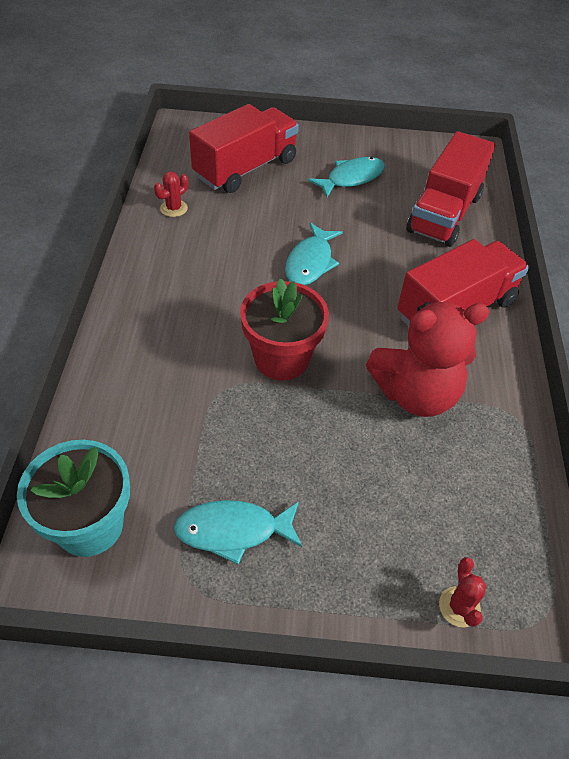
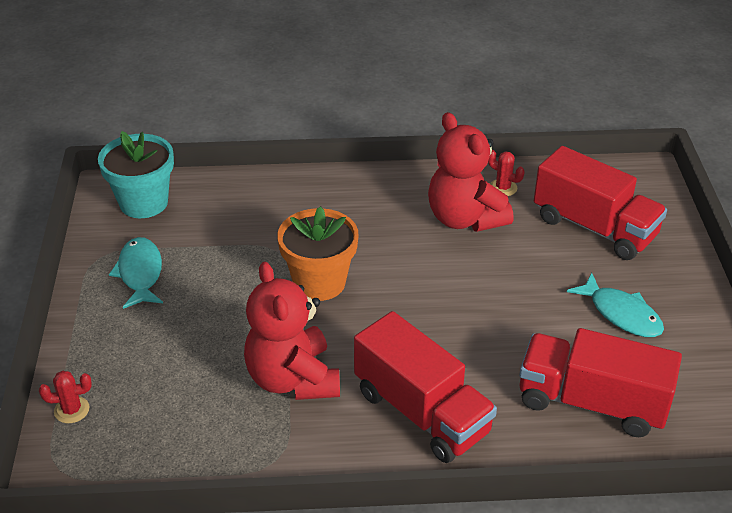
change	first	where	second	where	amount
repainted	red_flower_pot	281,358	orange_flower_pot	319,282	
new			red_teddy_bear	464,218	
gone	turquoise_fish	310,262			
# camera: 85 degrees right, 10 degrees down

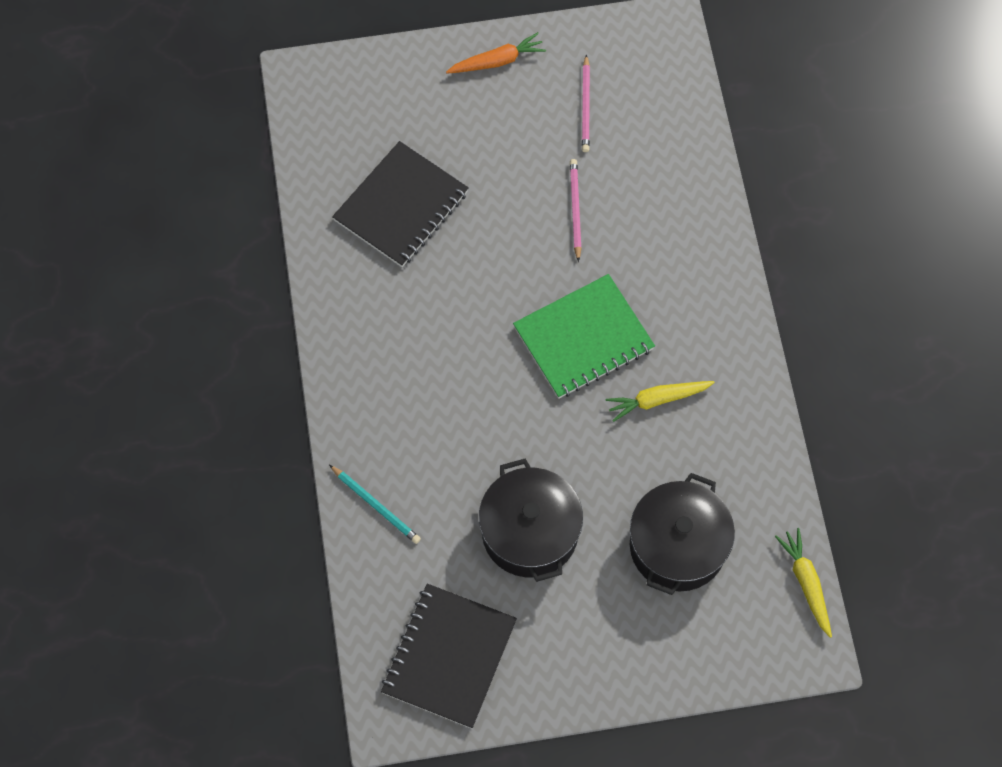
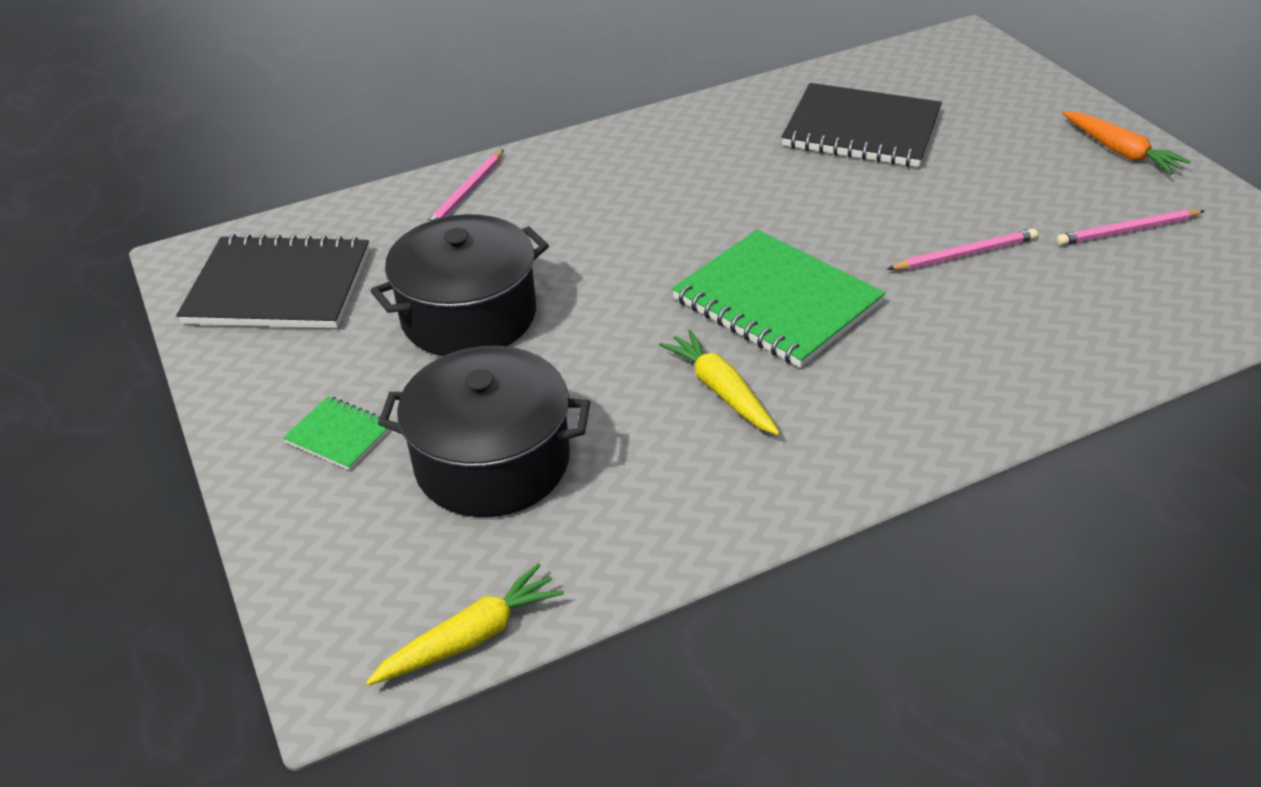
change	first	where	second	where	amount
new			green_notebook	339,435	
repainted	turquoise_pencil	376,505	pink_pencil	466,194	
# camera: 75 degrees right, 25 degrees down

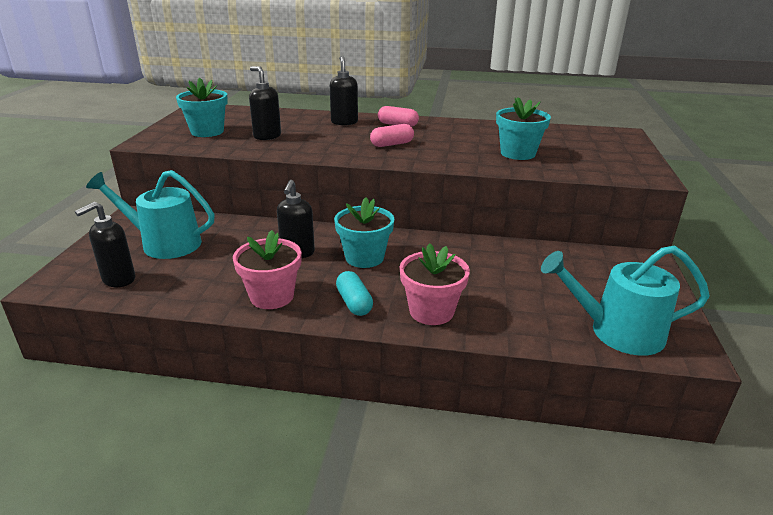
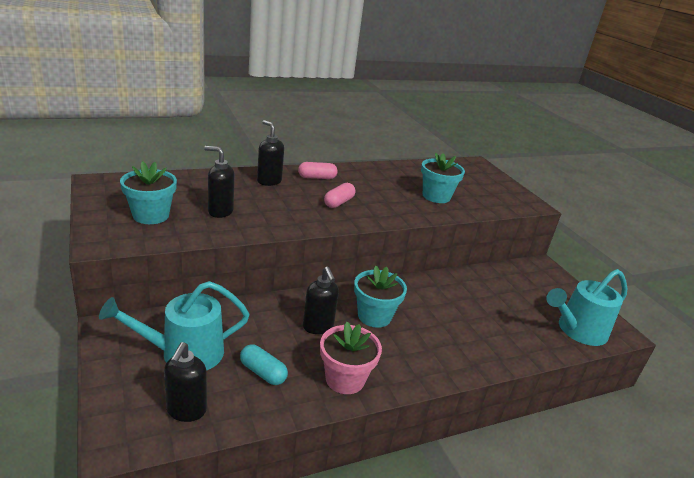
change	first	where	second	where	amount
shifted	turquoise_capsule	354,303		263,372	
gone	pink_flower_pot	431,311			
# camera: 35 degrees left, 0 degrees up

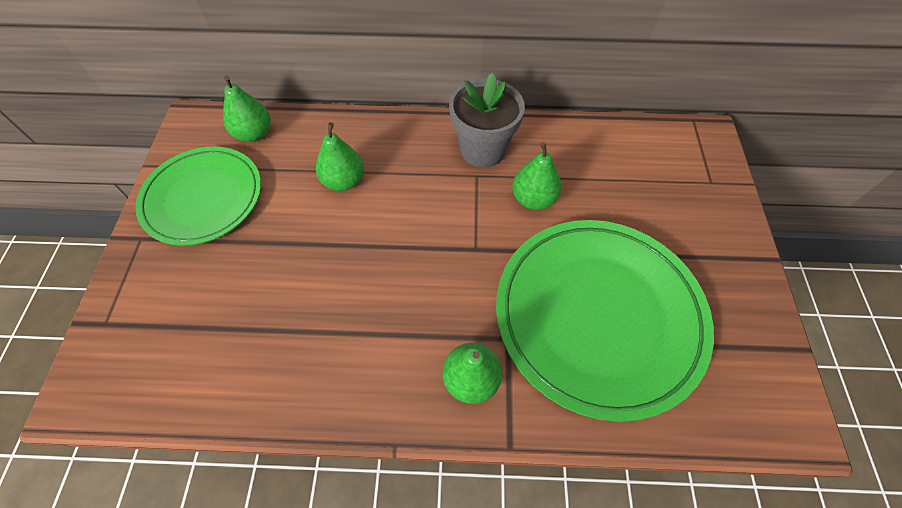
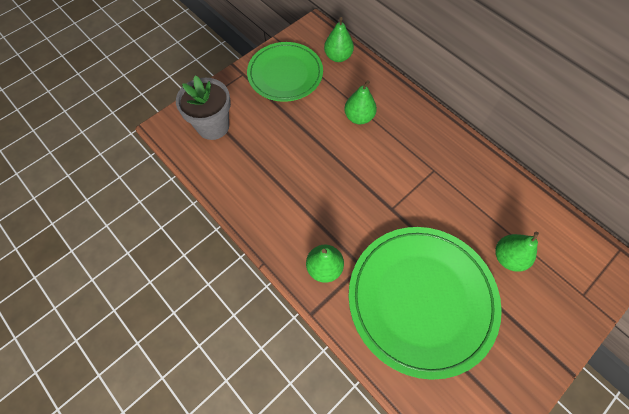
change	first	where	second	where	amount
shifted	grey_flower_pot	483,150		213,126	
shifted	green_pear	533,199		508,257	
# camera: 45 degrees right, 5 degrees up

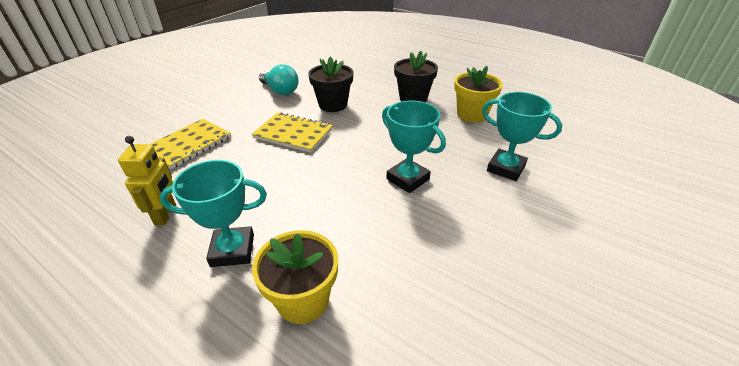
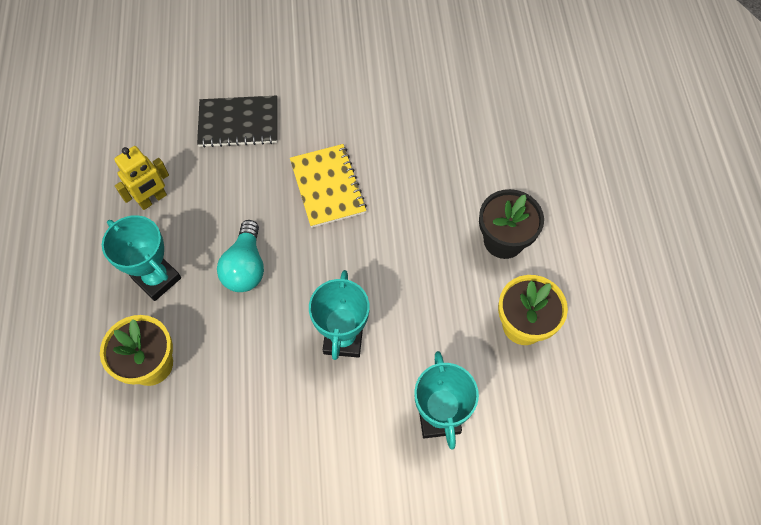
change	first	where	second	where	amount
repainted	yellow_notebook	189,144	black_notebook	238,123	
shifted	turquoise_light_bulb	280,91		246,267	
gone	black_flower_pot	333,105			
# camera: 50 degrees right, 25 degrees up

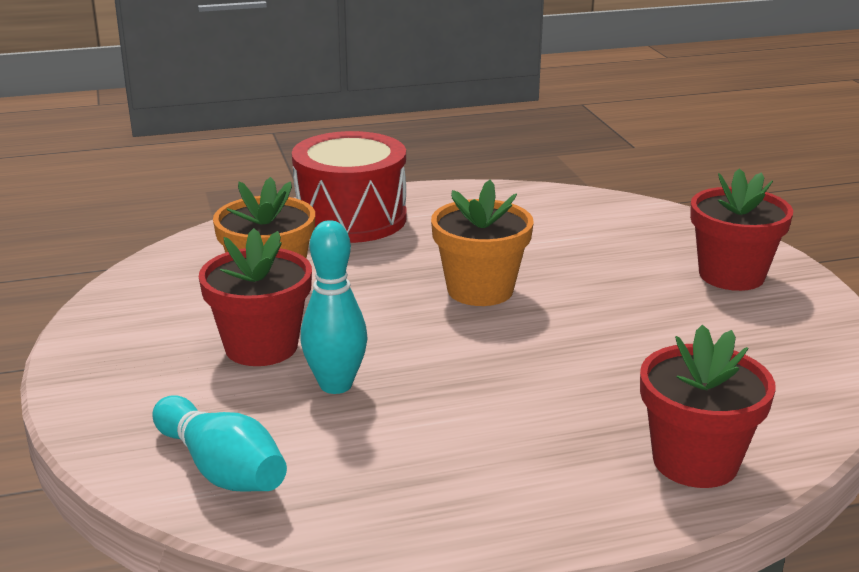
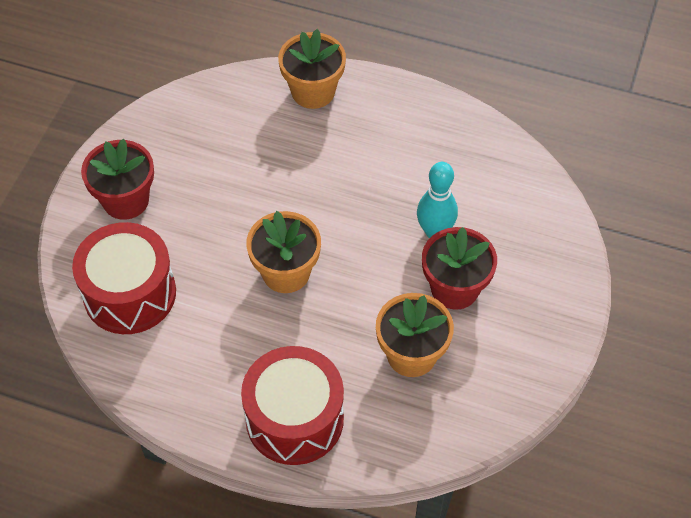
change	first	where	second	where	amount
new			red_drum	130,293	
repainted	red_flower_pot	695,461	orange_flower_pot	313,91	
gone	turquoise_bowling_pin	221,469			
# camera: 145 degrees left, 30 degrees up

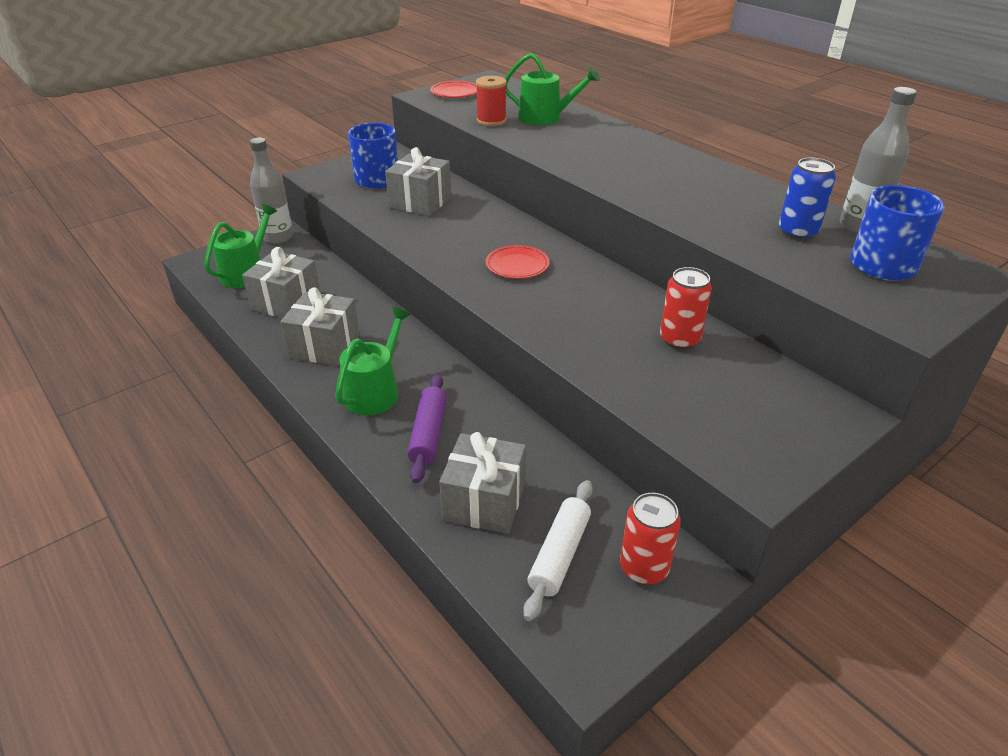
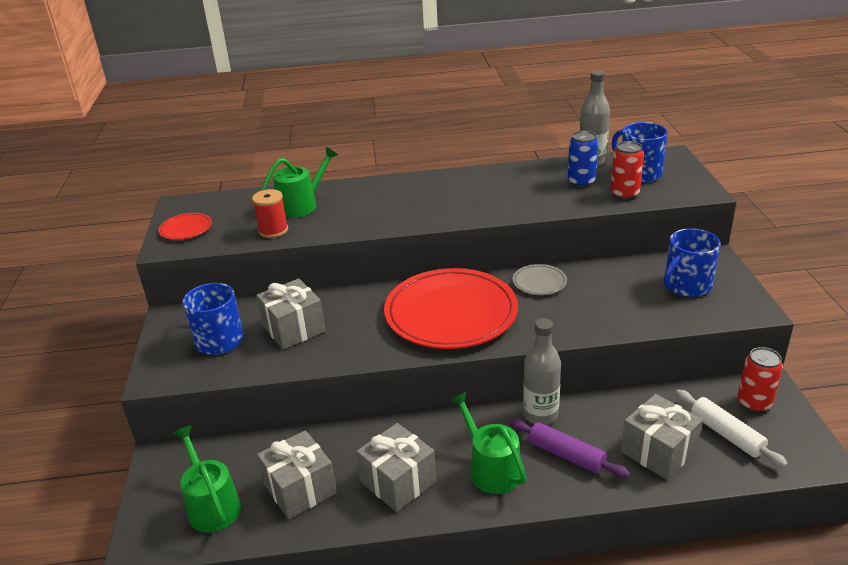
change	first	where	second	where	amount
scaled	red_plate	517,265		451,313	x2.36
new			grey_plate	539,282	
shifted	grey_bottle	278,237		540,415	
shifted	red_can	679,340		624,194	
new			blue_mug	686,285	
# camera: 55 degrees left, 5 degrees down

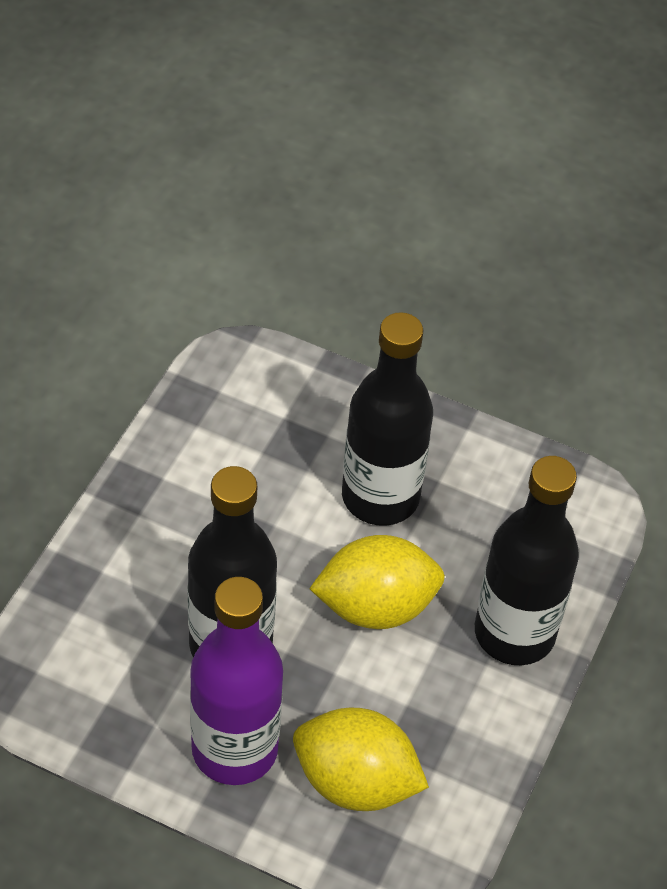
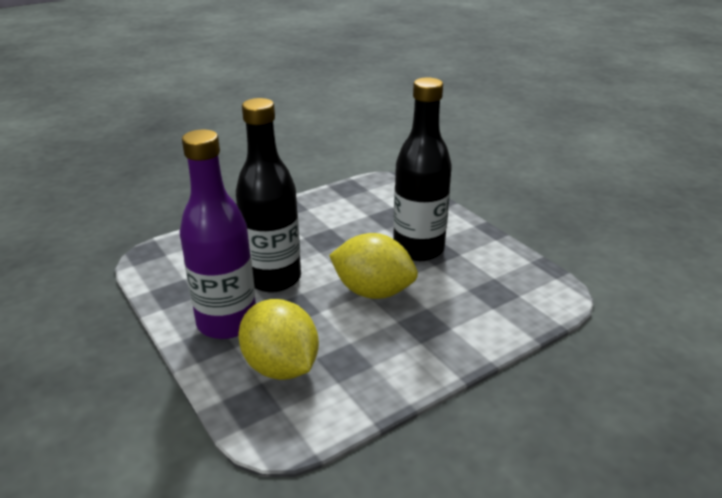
change	first	where	second	where	amount
gone	black_bottle	514,633			
# camera: 35 degrees right, 20 degrees down

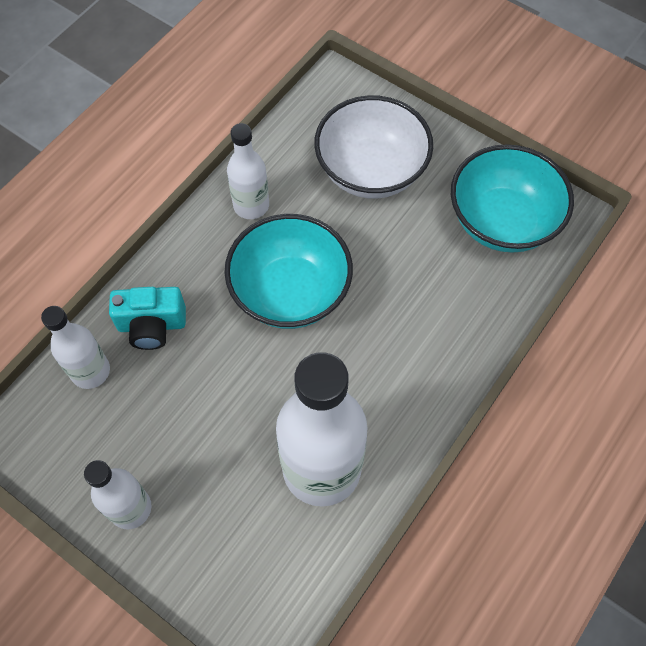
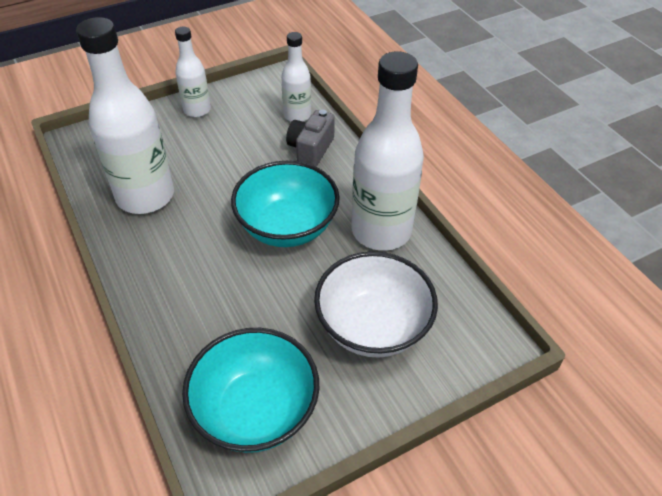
change	first	where	second	where	amount
repainted	turquoise_camera	152,325	grey_camera	311,149	
scaled	white_bottle	251,205		381,231	x1.86
# camera: 115 degrees right, 15 degrees down

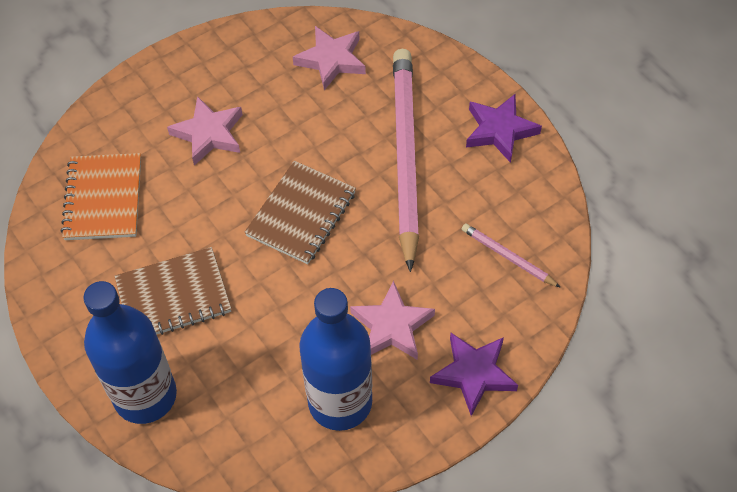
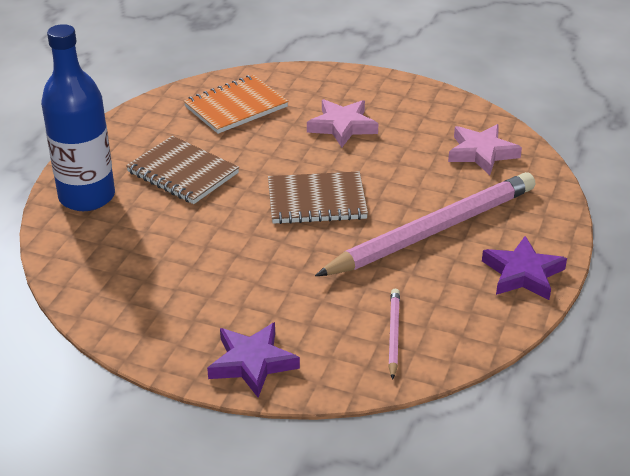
change	first	where	second	where	amount
gone	blue_bottle	340,402			
gone	pink_star	392,326			
# camera: 55 degrees right, 20 degrees down

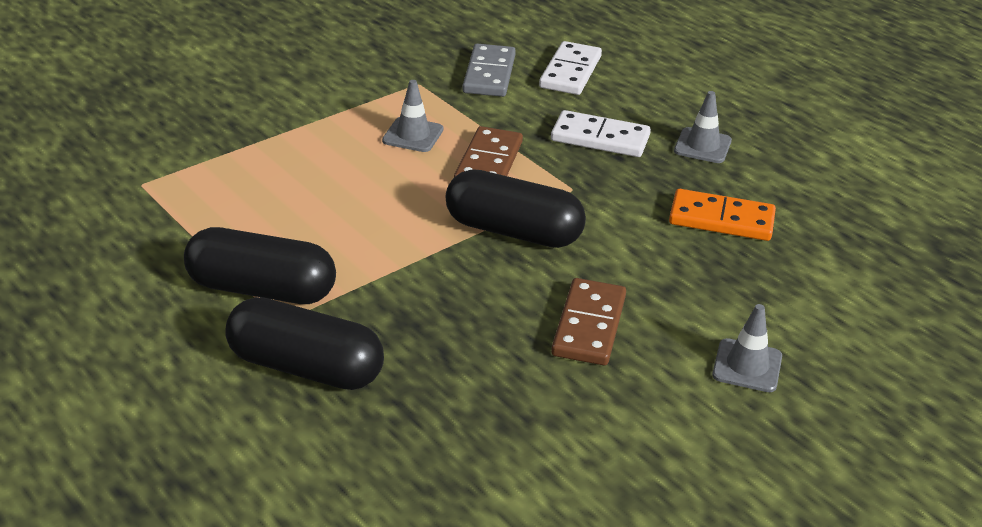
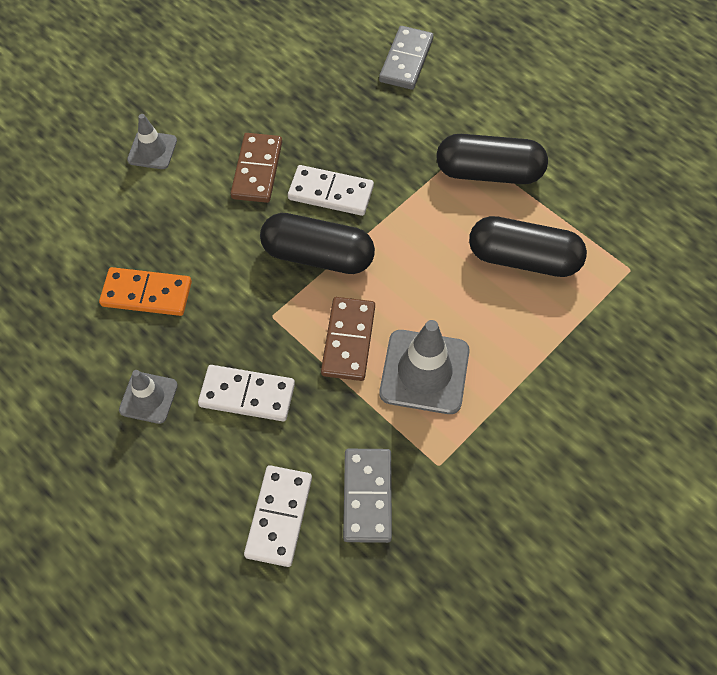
change	first	where	second	where	amount
new			white_domino	330,193	
new			grey_domino	406,60	
scaled	grey_traffic_cone	413,135		424,372	x1.70
shifted	black_capsule	305,367		523,259	
# camera: 175 degrees right, 25 degrees up

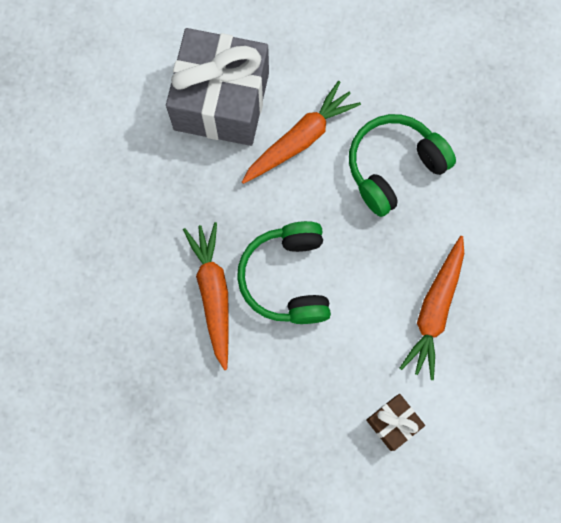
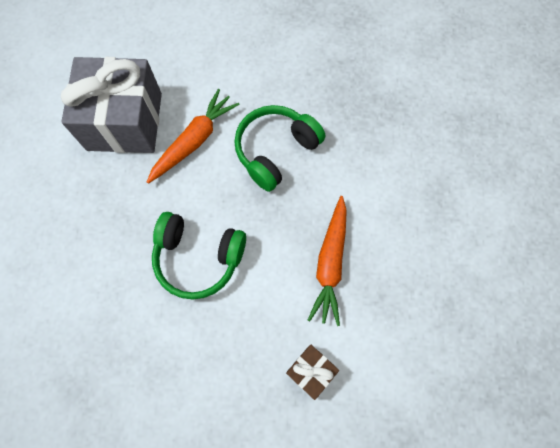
change	first	where	second	where	amount
rotated	green_headphones	288,278		198,257	60 degrees counterclockwise
gone	orange_carrot	213,294			
# camera: 10 degrees left, 5 degrees down

